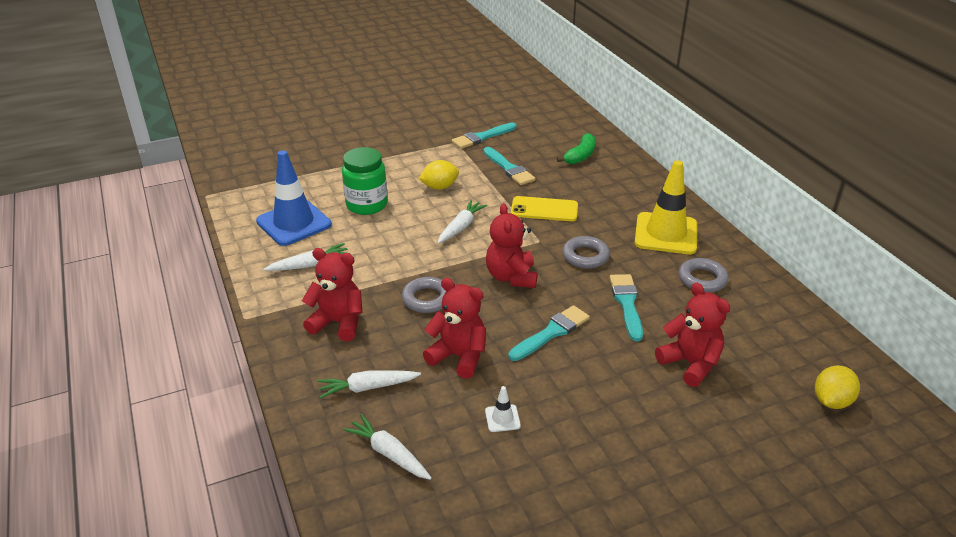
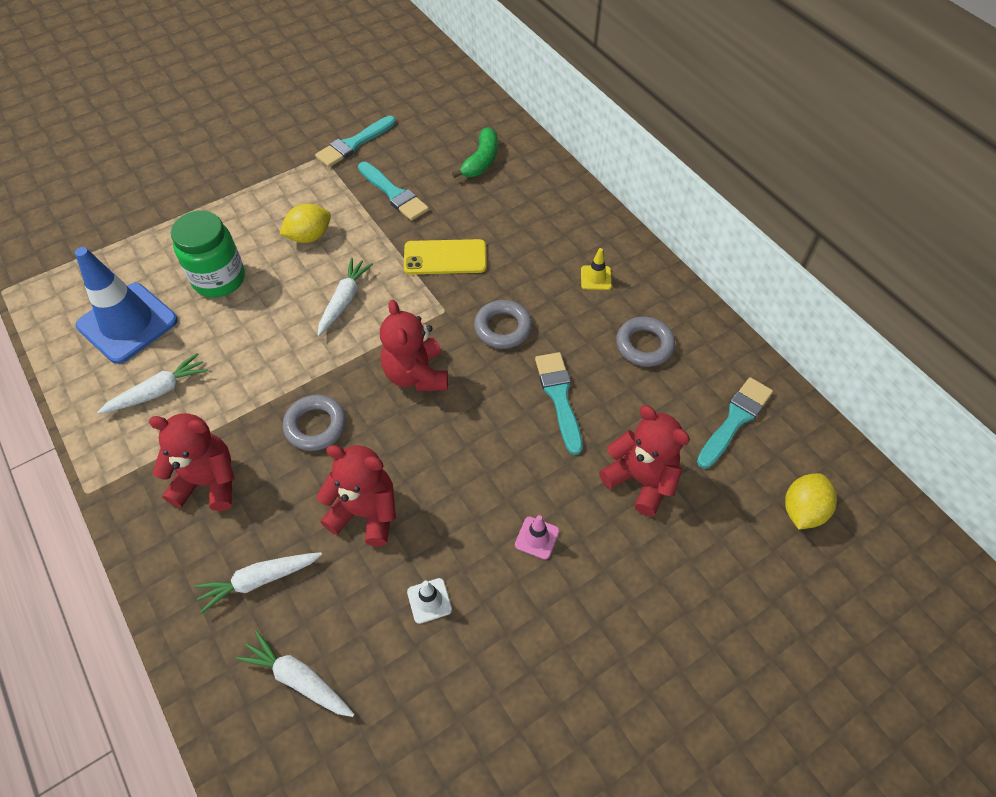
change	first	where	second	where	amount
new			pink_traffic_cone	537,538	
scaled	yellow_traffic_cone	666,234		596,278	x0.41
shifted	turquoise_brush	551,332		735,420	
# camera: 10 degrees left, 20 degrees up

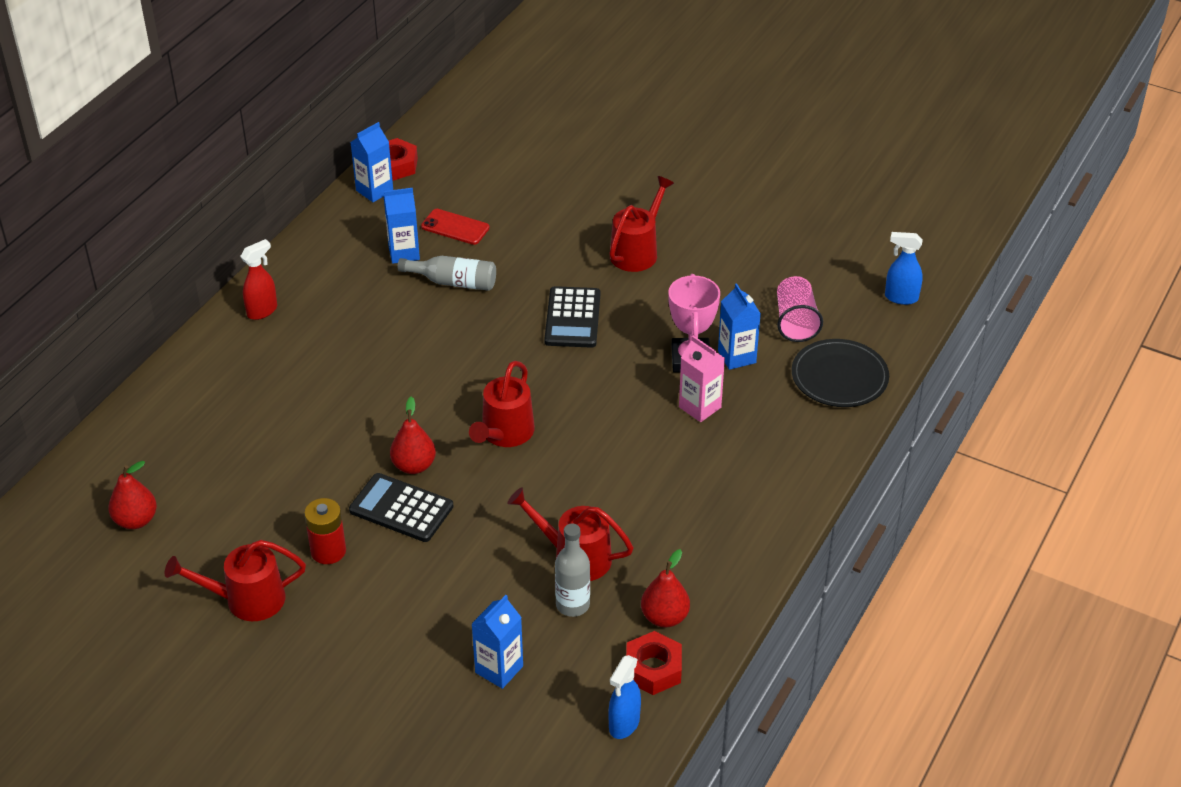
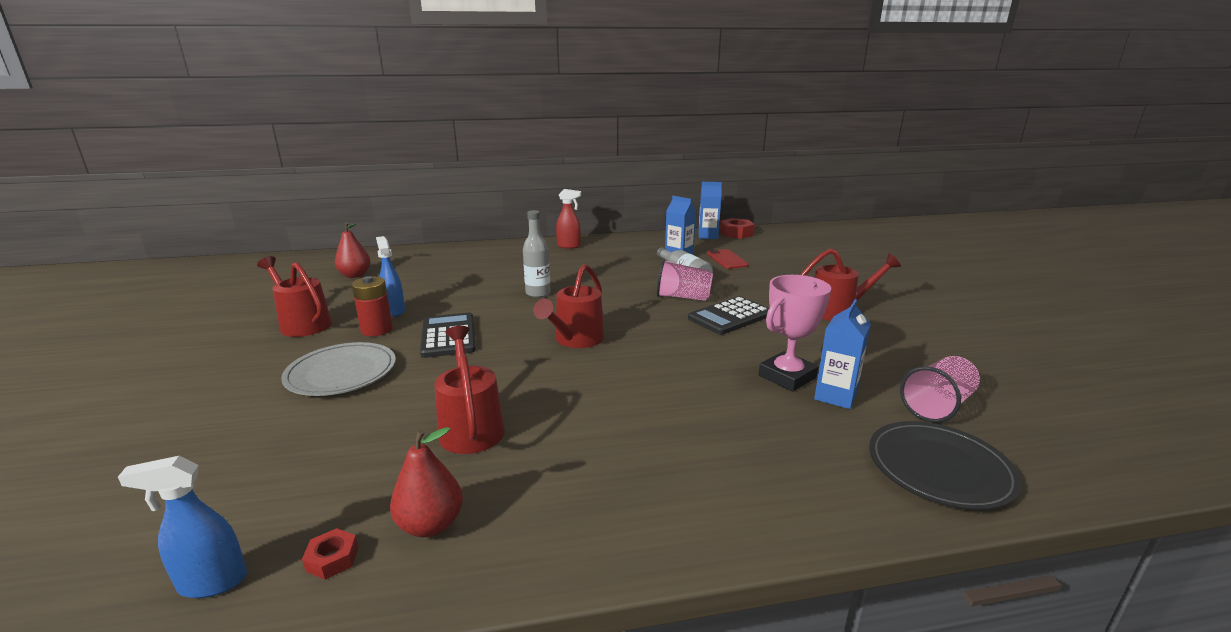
change	first	where	second	where	amount
new			grey_plate	341,373	
scaled	red_nut	653,669		332,559	x0.54
shifted	blue_spray_bottle	900,298		394,311	
shifted	grey_bottle	572,605		538,293	
rotated	red_watering_can	504,434		575,340	45 degrees counterclockwise
new			pink_cup	683,297	
gone	red_pear	414,466			
gone	blue_carton	499,669			
gone	pink_carton	700,407			
# camera: 50 degrees right, 20 degrees down

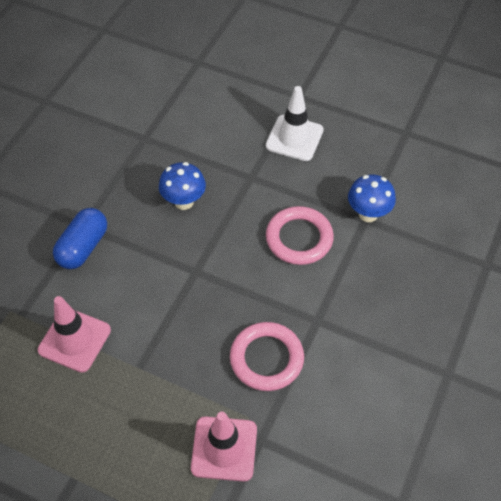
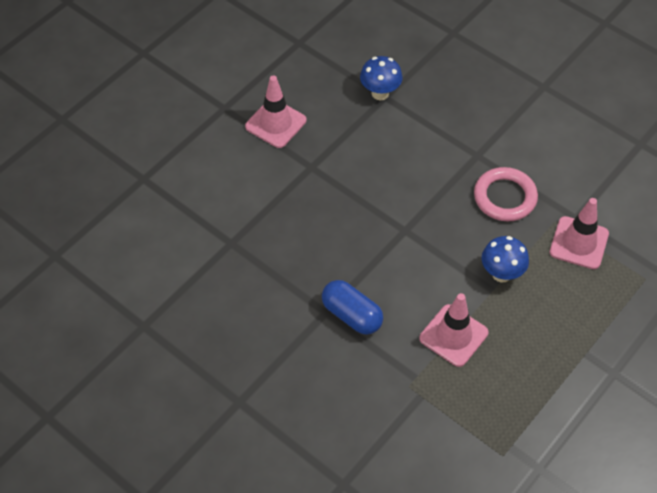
change	first	where	second	where	amount
repainted	white_traffic_cone	294,138	pink_traffic_cone	275,123	
shifted	blue_mushroom	184,202		501,274	
gone	pink_ring	299,238			
# camera: 75 degrees left, 0 degrees up

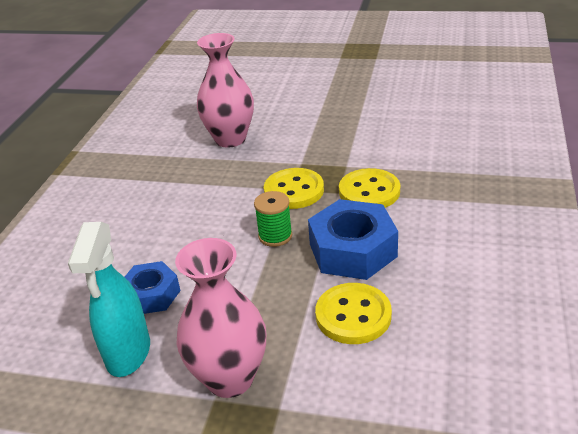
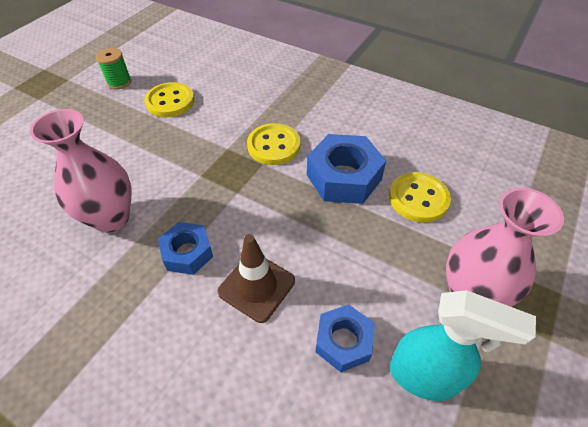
change	first	where	second	where	amount
shifted	green_spool	275,236		119,82	
shifted	yellow_button	294,190		170,101	
new			blue_nut	187,253	
new			brown_traffic_cone	256,286	
# camera: 75 degrees left, 15 degrees up

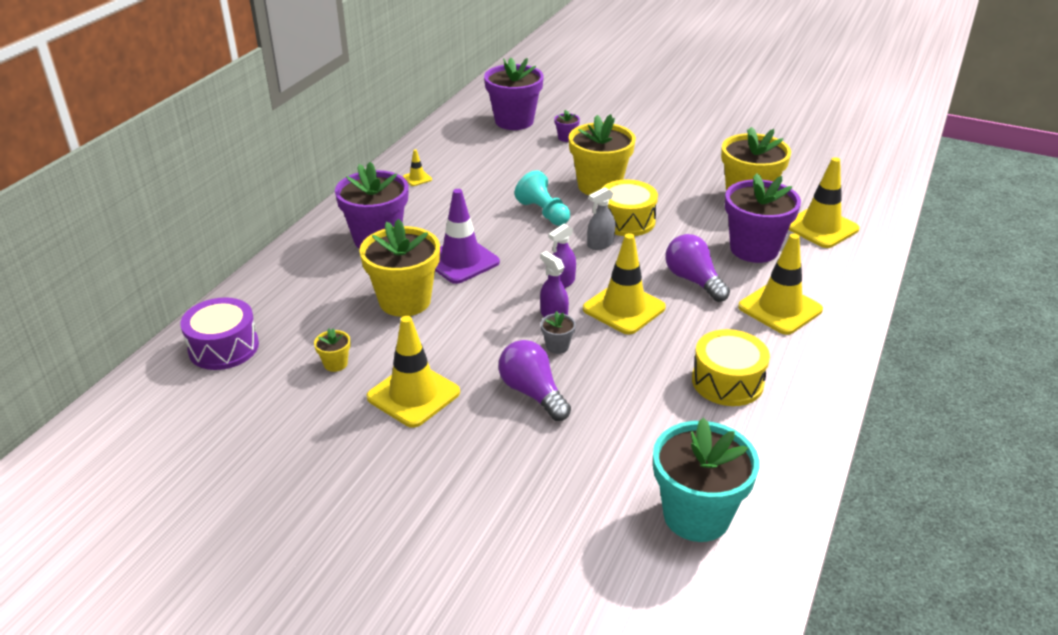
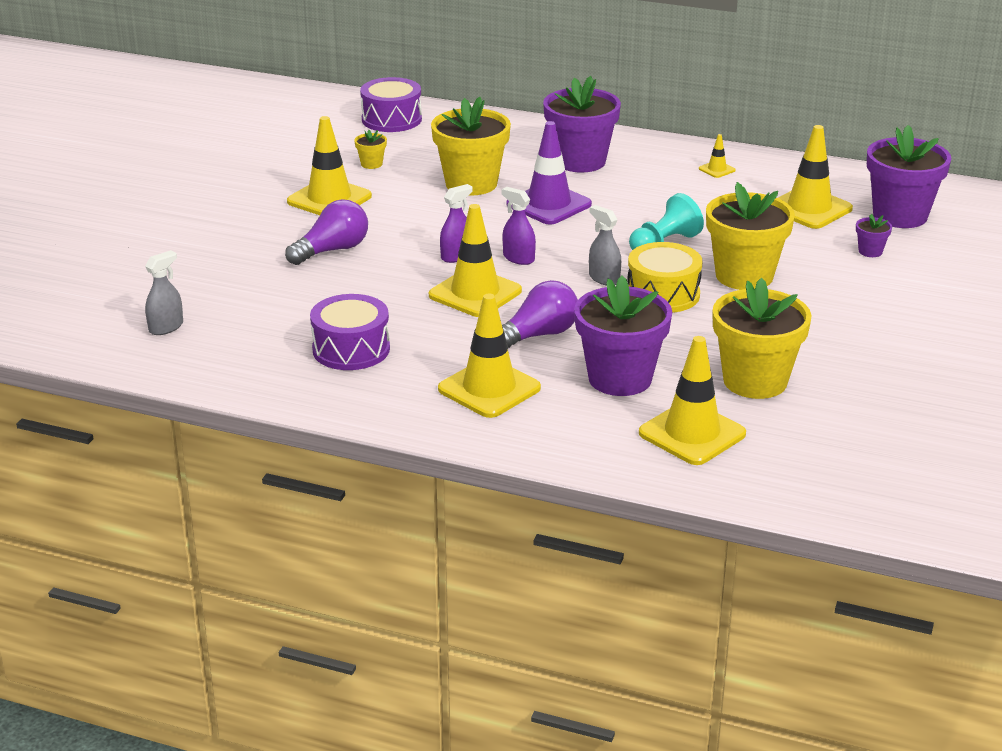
change	first	where	second	where	amount
swapped	turquoise_flower_pot	696,515	grey_spray_bottle	166,327	
repainted	yellow_drum	727,381	purple_drum	351,349	
new			yellow_traffic_cone	809,208	
gone	grey_flower_pot	557,346			
# camera: 85 degrees right, 5 degrees down

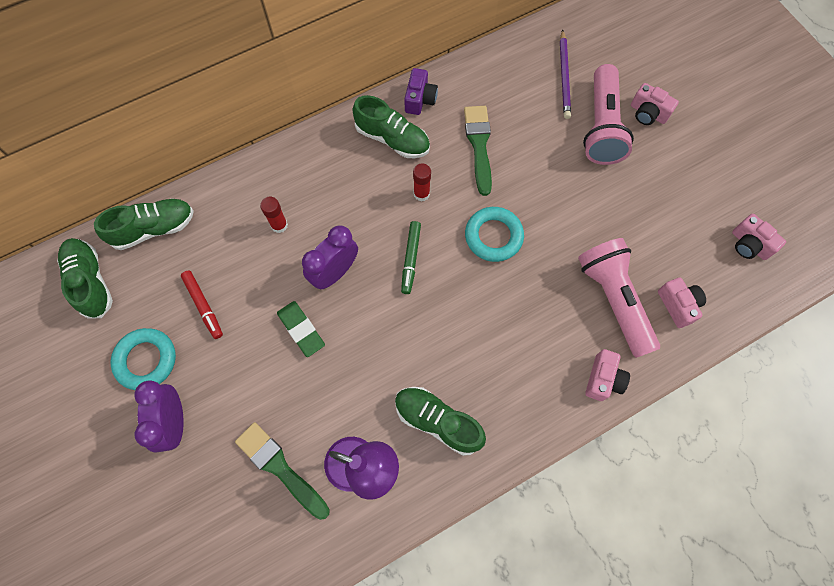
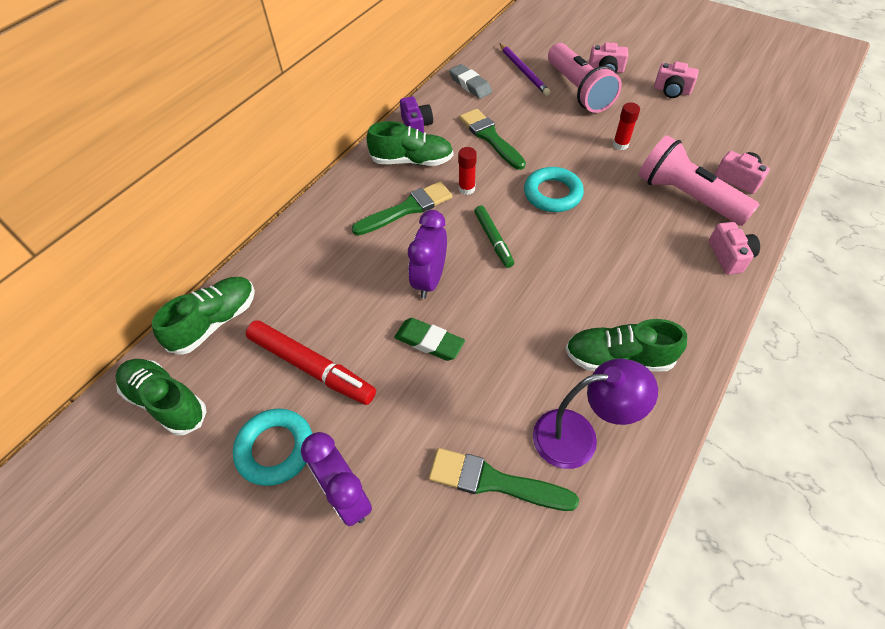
change	first	where	second	where	amount
scaled	red_marker	203,306		311,367	x1.64
new			green_brush	407,209	
new			grey_eraser	470,85	
shifted	red_glue_stick	279,225		620,145	
shifted	pink_camera	749,244		671,91	
# camera: 25 degrees left, 15 degrees down

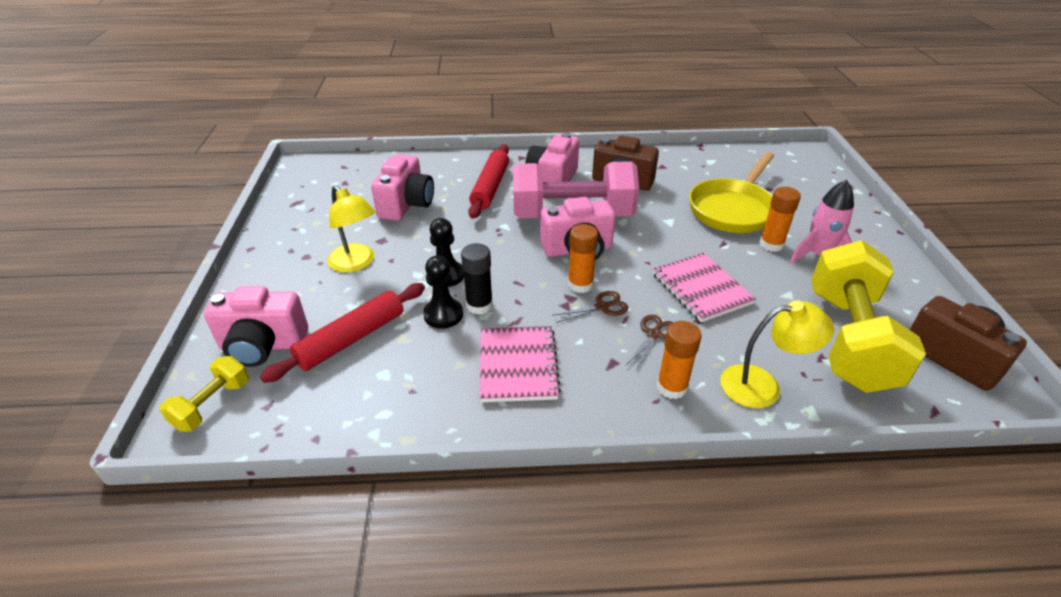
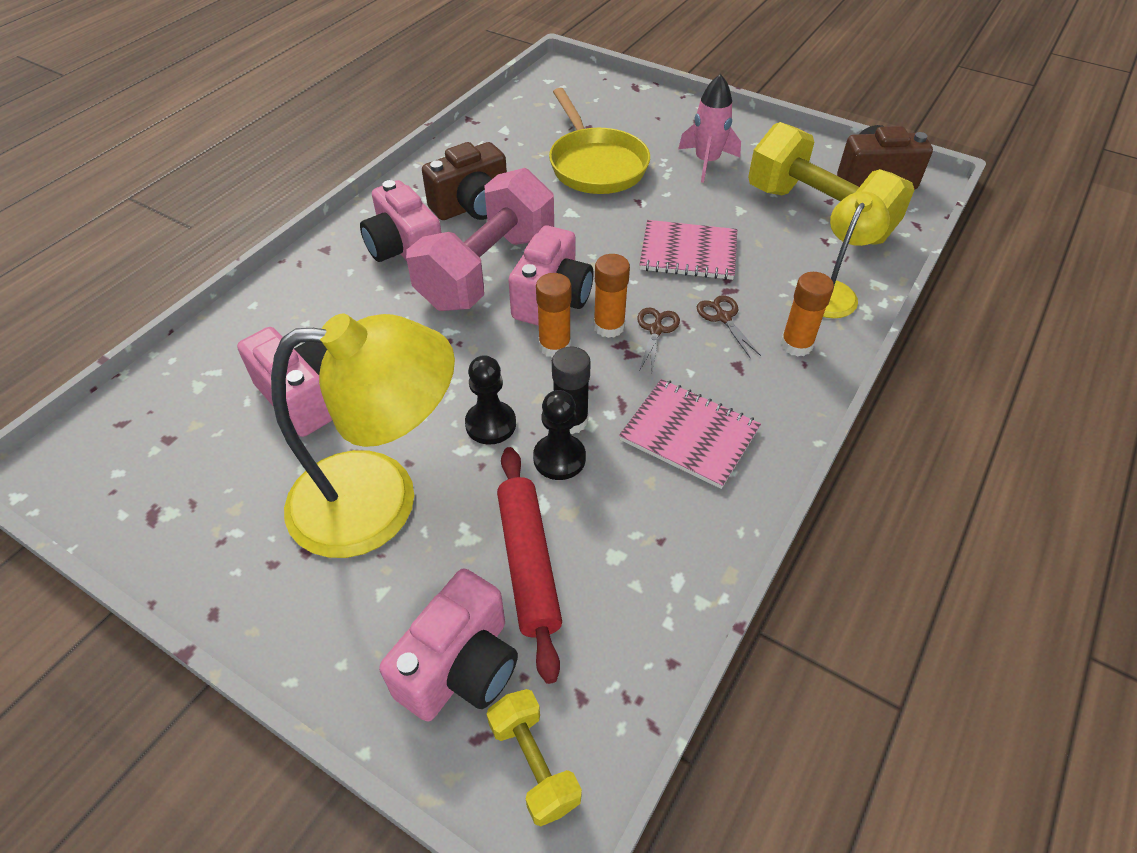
change	first	where	second	where	amount
scaled	yellow_lamp	356,263		380,500	x1.80
shifted	orange_glue_stick	771,244		554,346	
gone	red_rolling_pin	490,187			
# camera: 55 degrees left, 10 degrees up

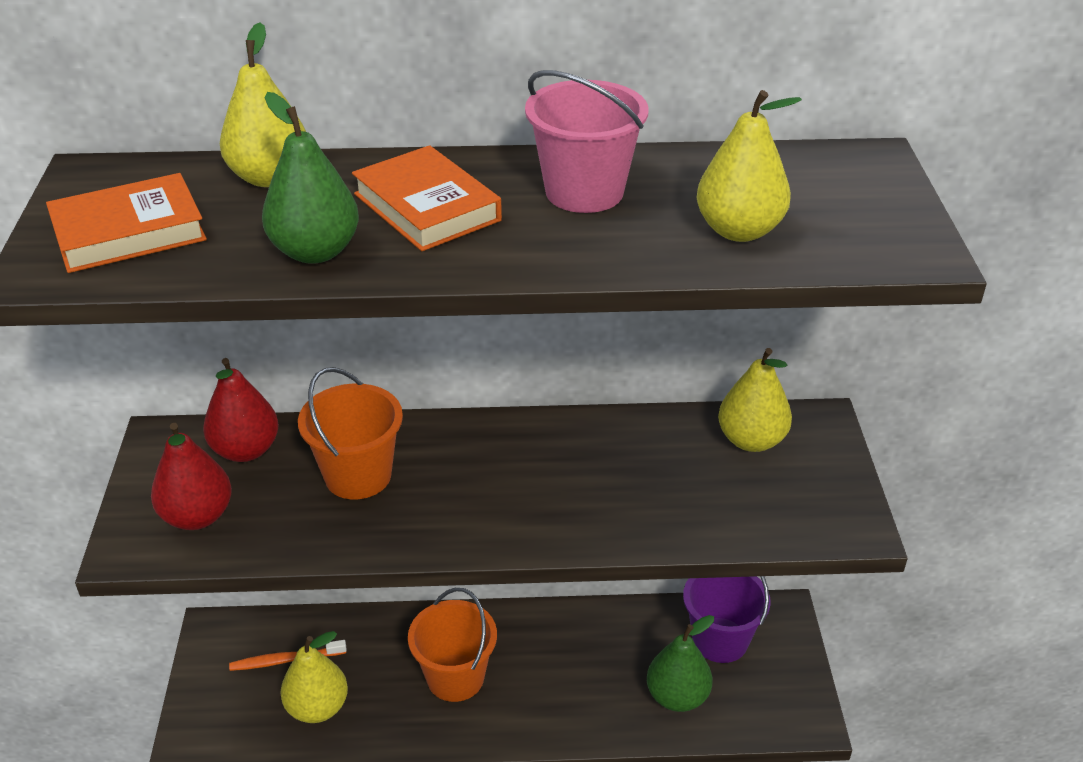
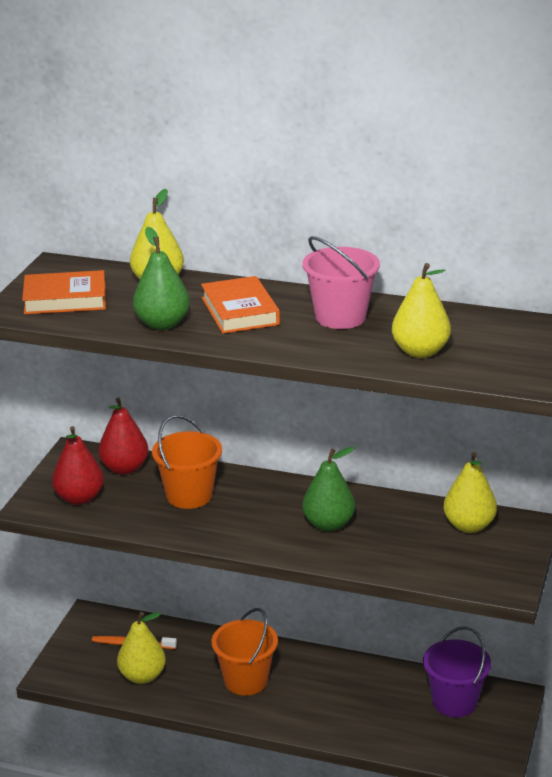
change	first	where	second	where	amount
shifted	green_pear	677,696		328,524	
# camera: 20 degrees right, 10 degrees down

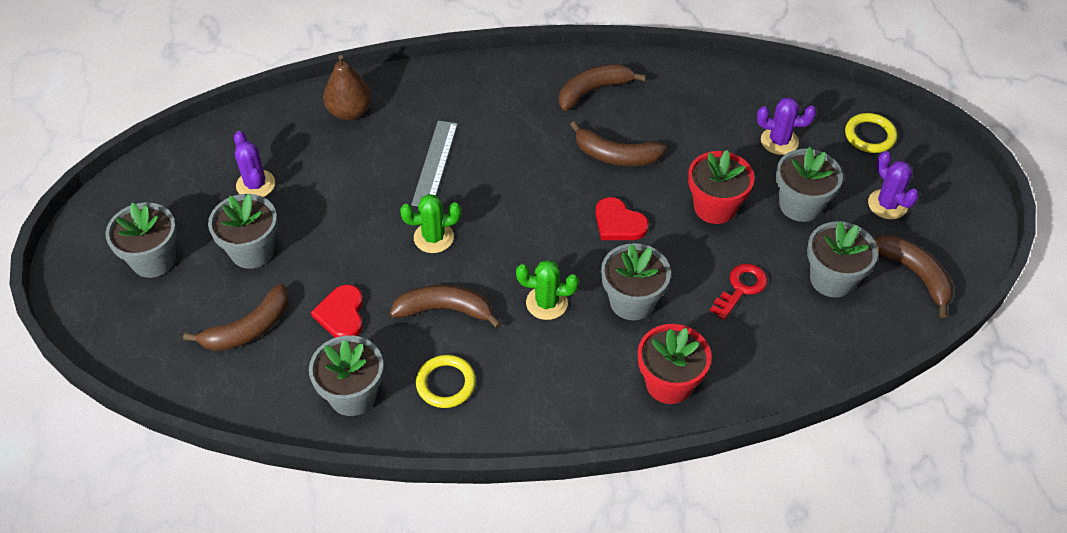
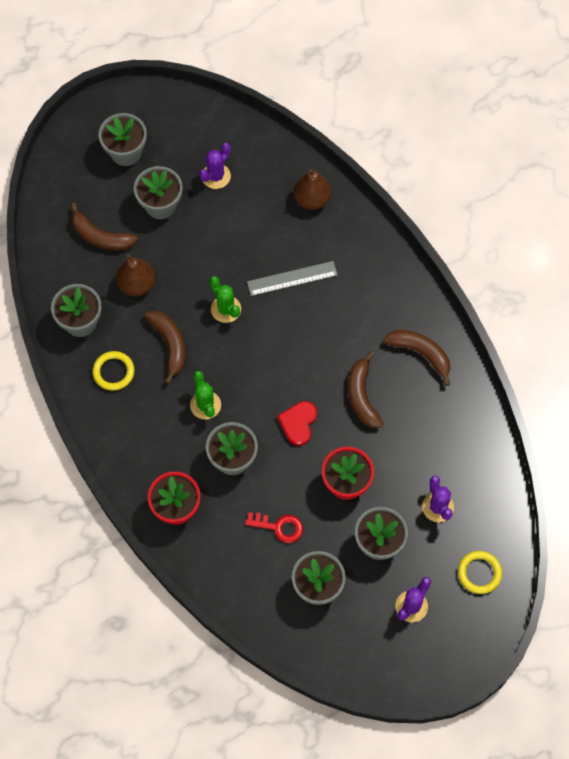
change	first	where	second	where	amount
swapped	red_heart	342,314	brown_pear	137,284	
gone	brown_banana	914,275			
# camera: 65 degrees right, 15 degrees up

